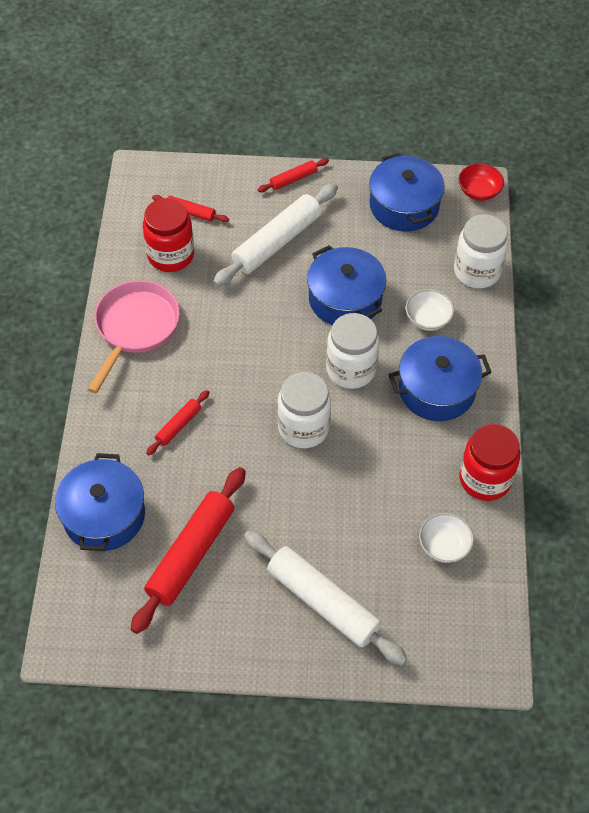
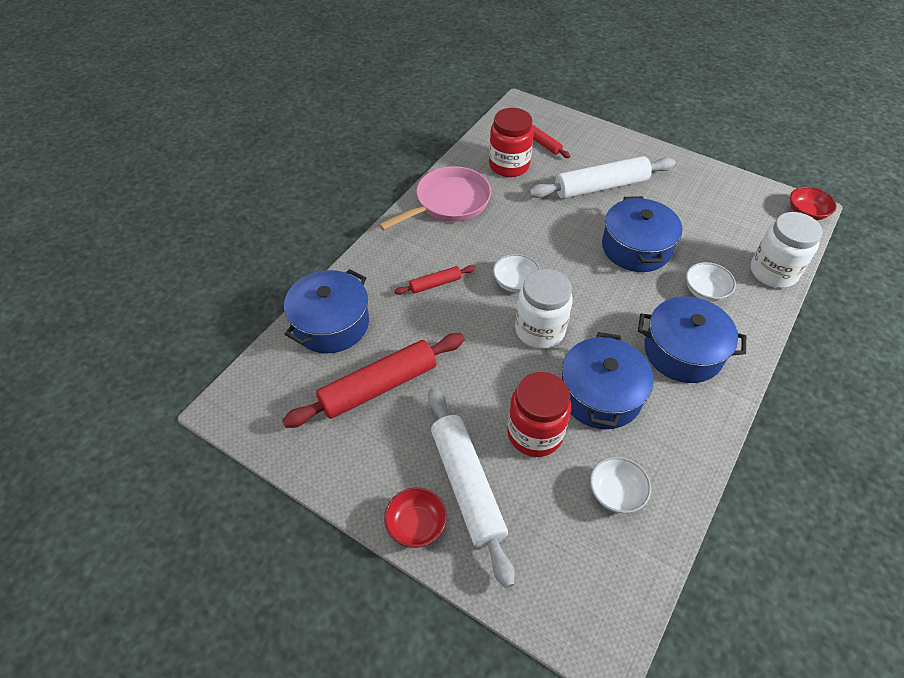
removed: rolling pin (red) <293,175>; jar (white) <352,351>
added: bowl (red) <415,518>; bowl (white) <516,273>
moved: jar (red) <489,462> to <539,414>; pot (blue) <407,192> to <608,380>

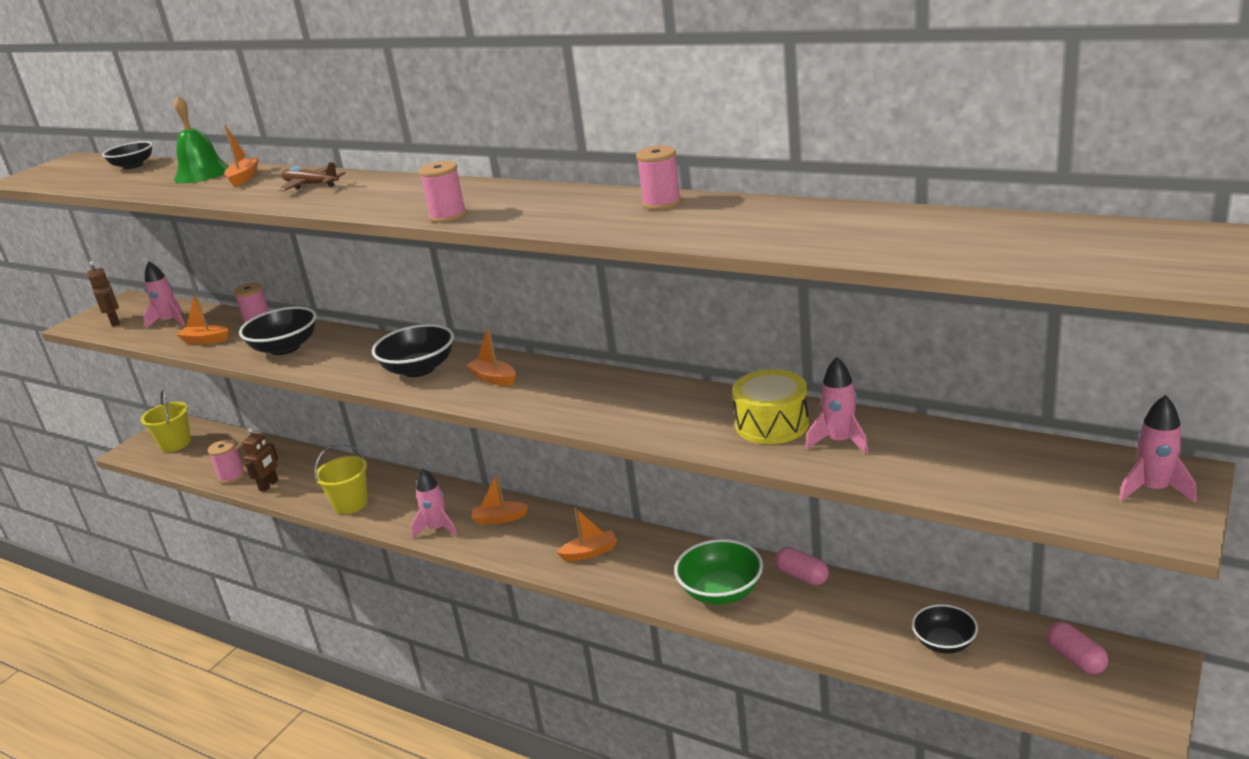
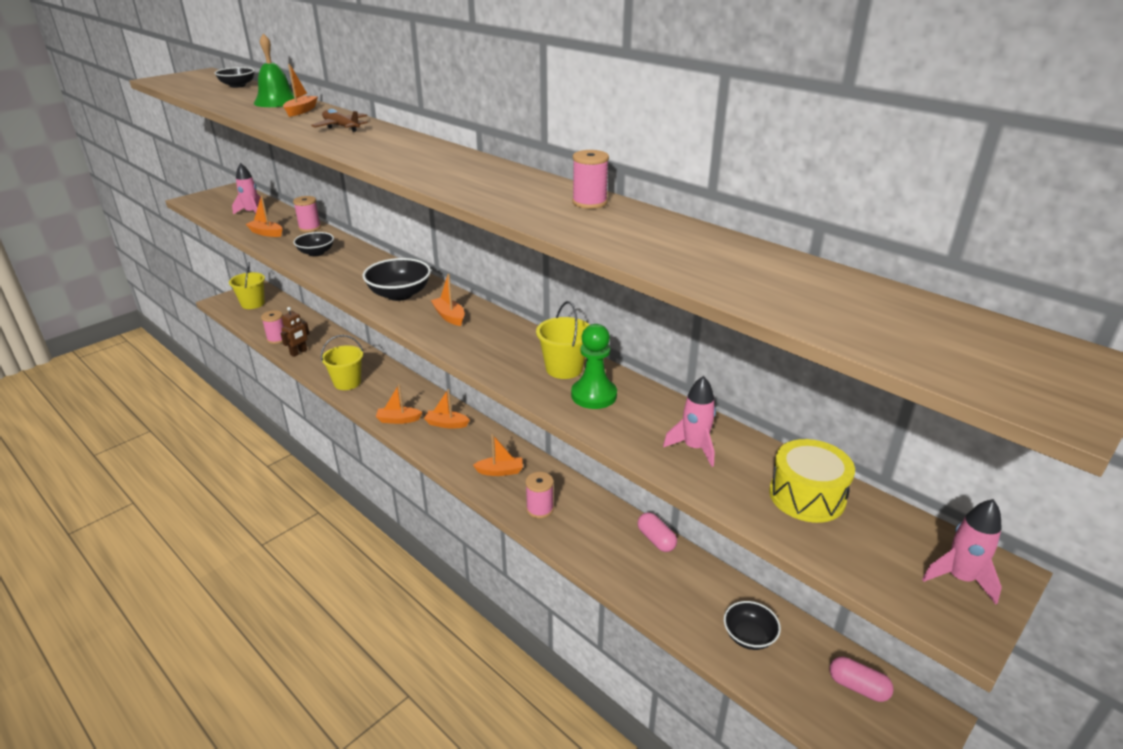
removed: robot (brown) <103,294>; bowl (green) <718,572>
added: bucket (yellow) <563,340>; pawn (green) <594,366>
moved: spool (pink) <443,192> to <539,495>; drum (yellow) <770,406> to <812,481>
replaced: rocket (pink) <434,503> to boat (orange) <399,404>
turned: capsule (pink) <1077,648> = <861,679> 45 degrees counterclockwise
resized: bowl (black) <277,330> = <313,244> x0.65

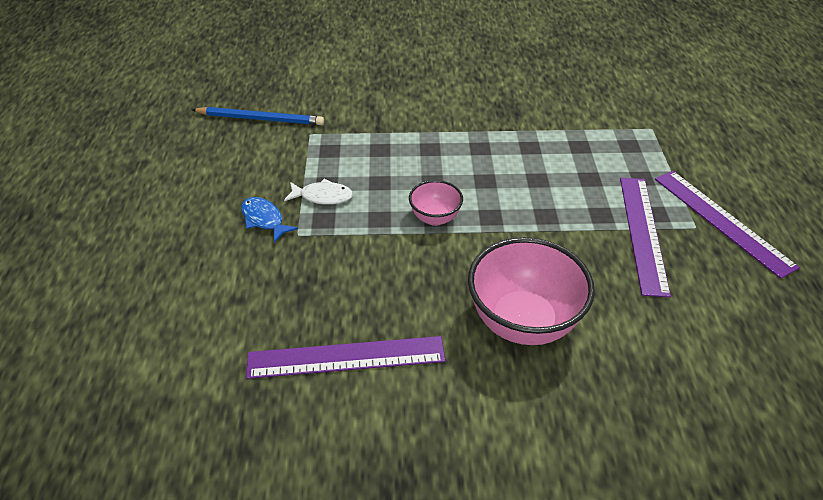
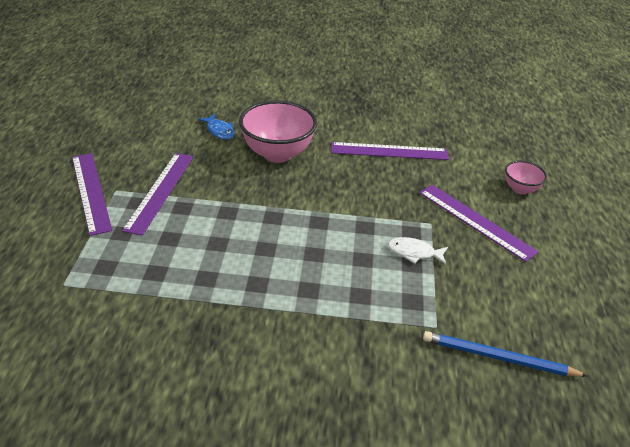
added: ruler (purple) <478,223>
moved: fish (blue) <269,220> to <216,127>; bowl (pink) <436,203> to <526,178>

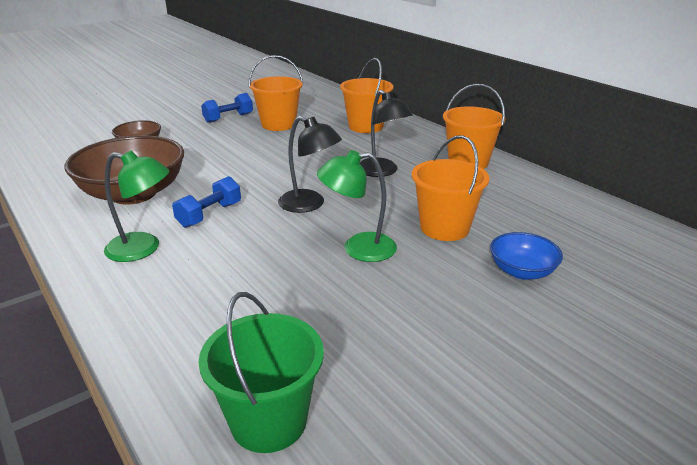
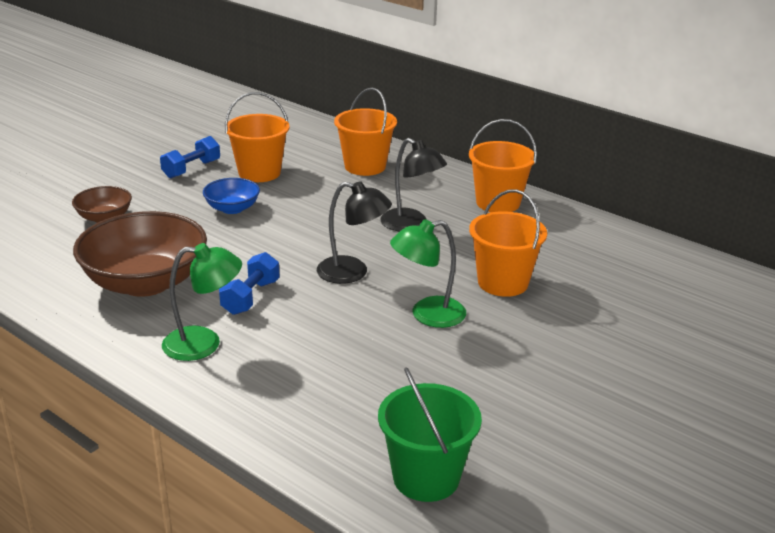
moved: bowl (blue) <526,256> to <231,196>

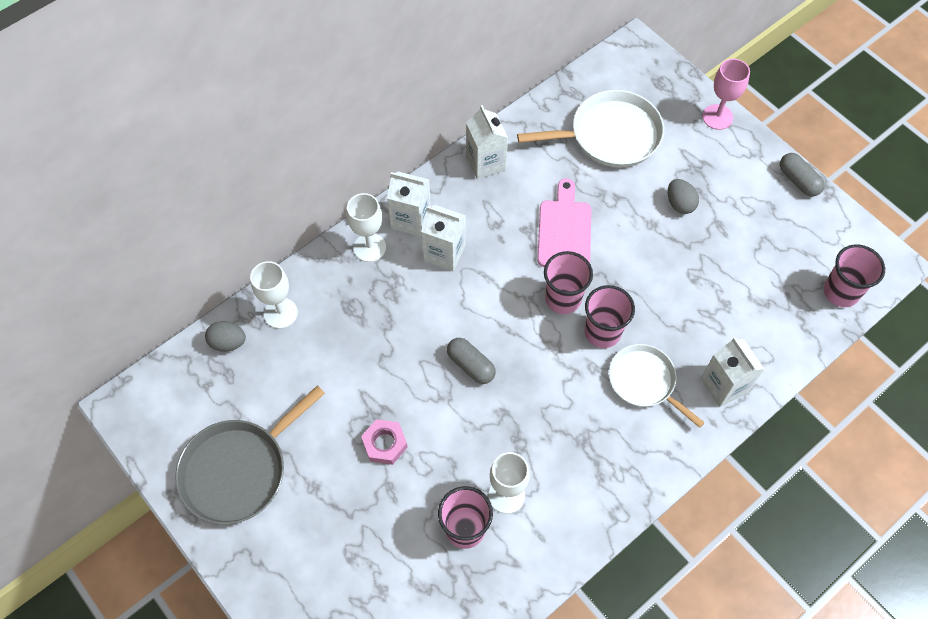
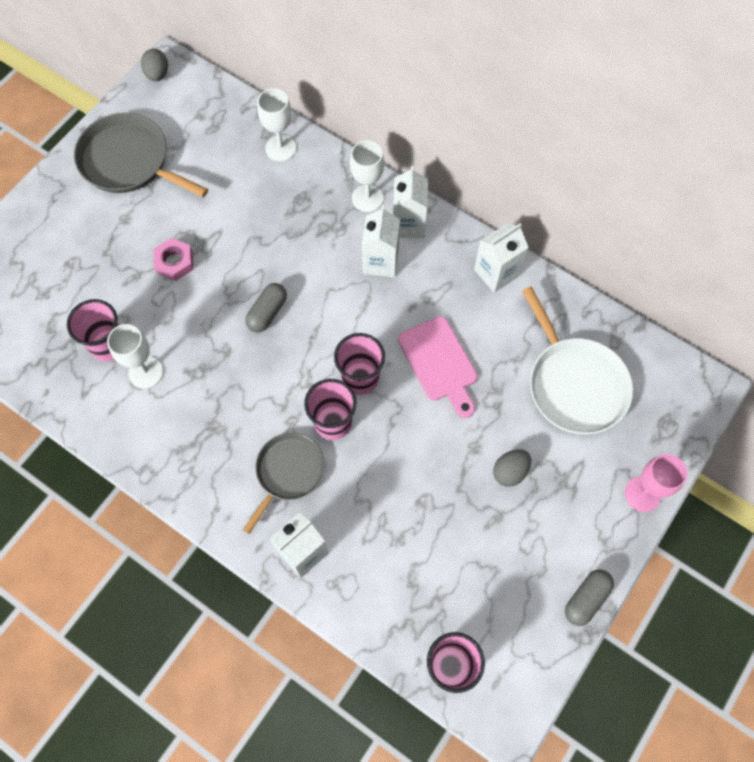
moved: egg (grey) <225,336> to <154,65>
recoloured: pan (white) <657,386> to pan (grey) <284,483>
turned: cutting board (pink) <564,222> = <438,367> 75 degrees clockwise

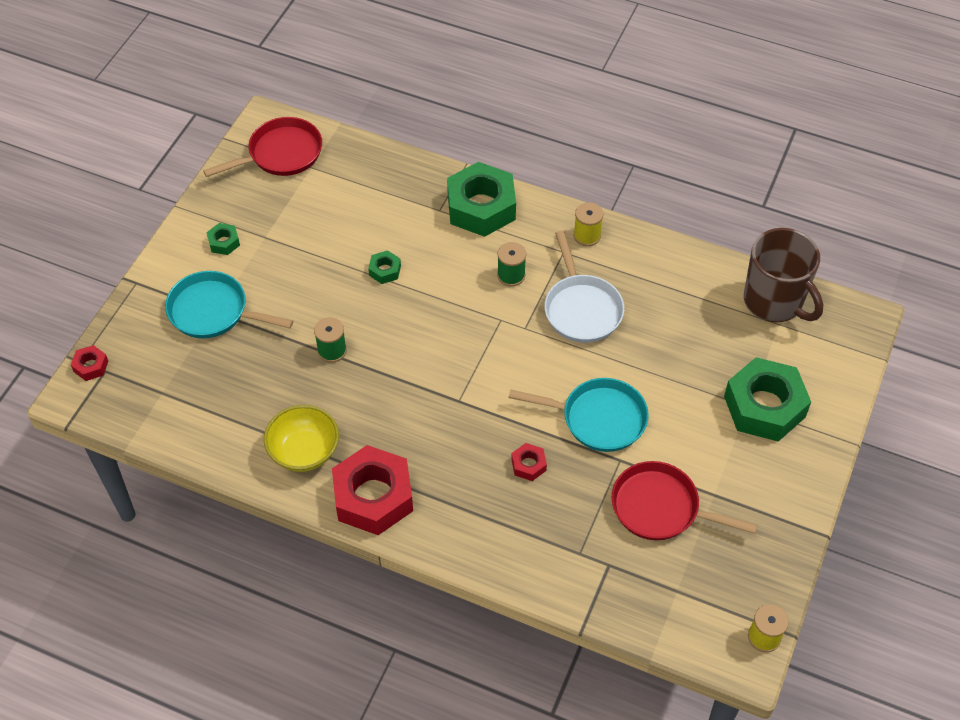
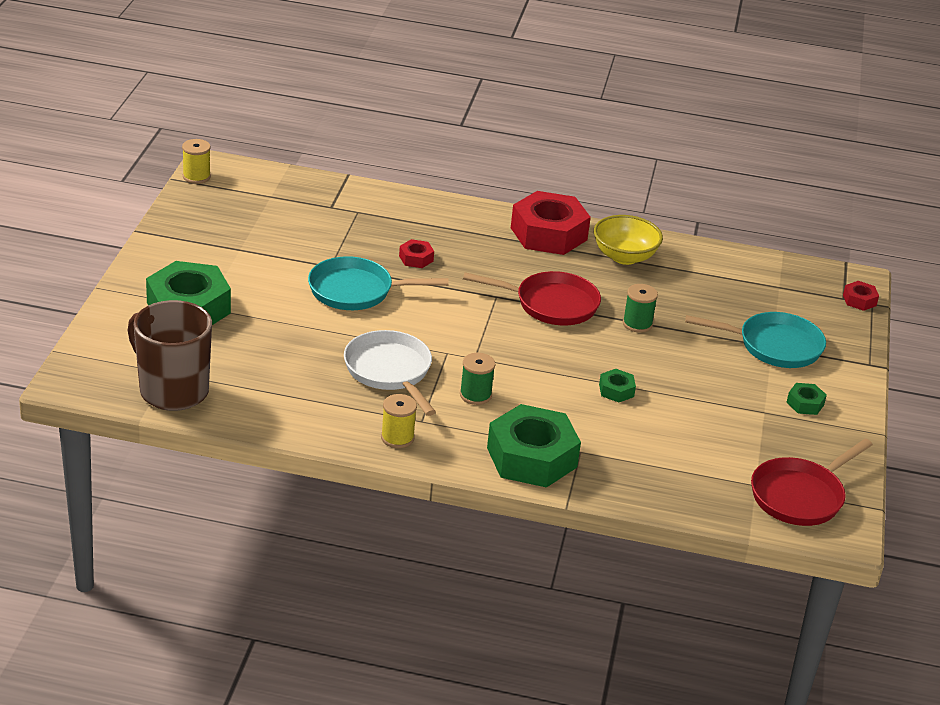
moved: pan (red) <685,500> to <532,298>

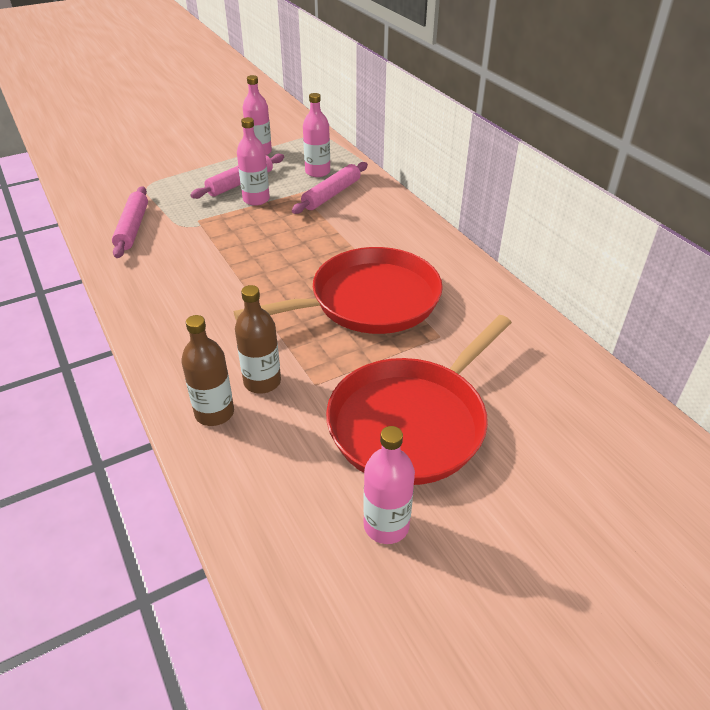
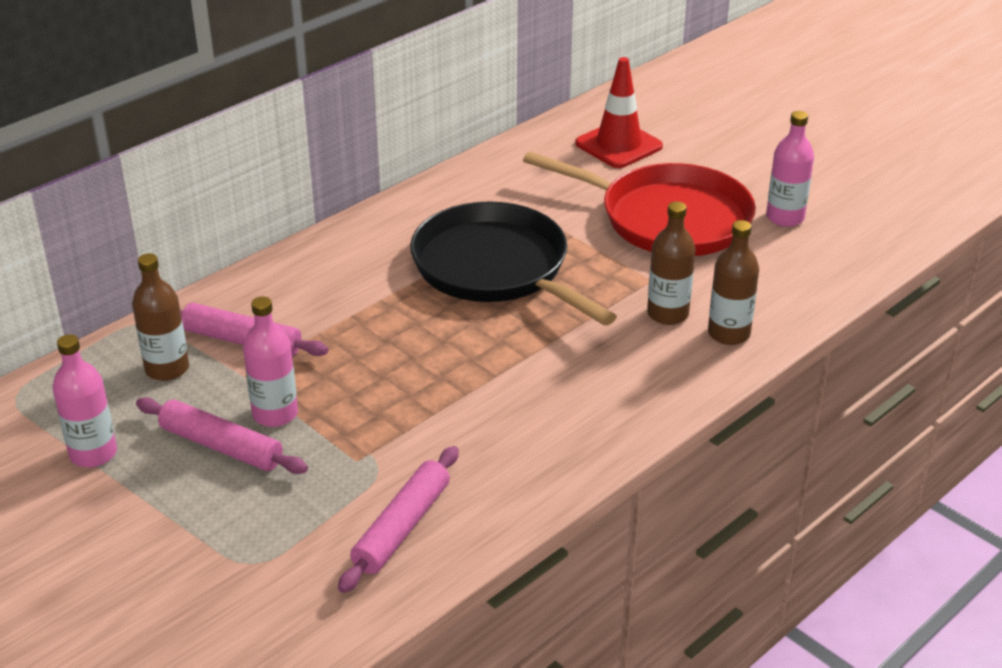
added: traffic cone (red) <619,112>
recoloured: bottle (pink) <316,135> to bottle (brown) <160,317>; pan (red) <338,290> to pan (black) <513,264>
turned: rolling pin (pink) <130,222> = <398,519> 45 degrees counterclockwise

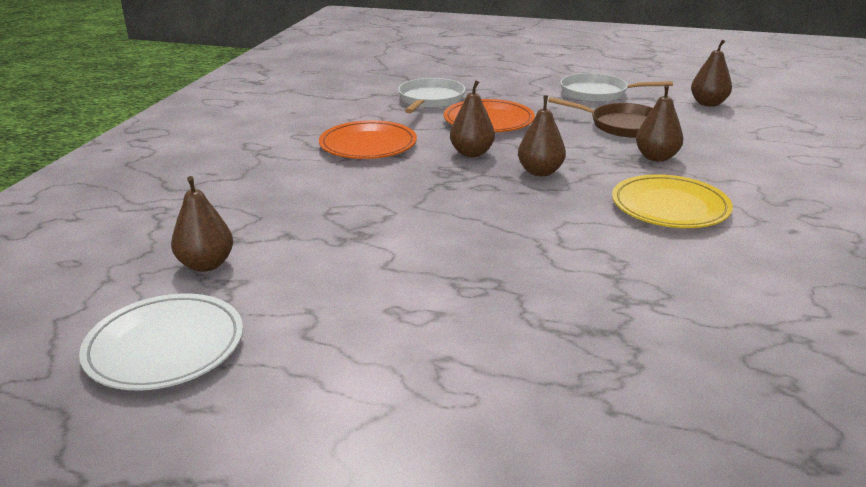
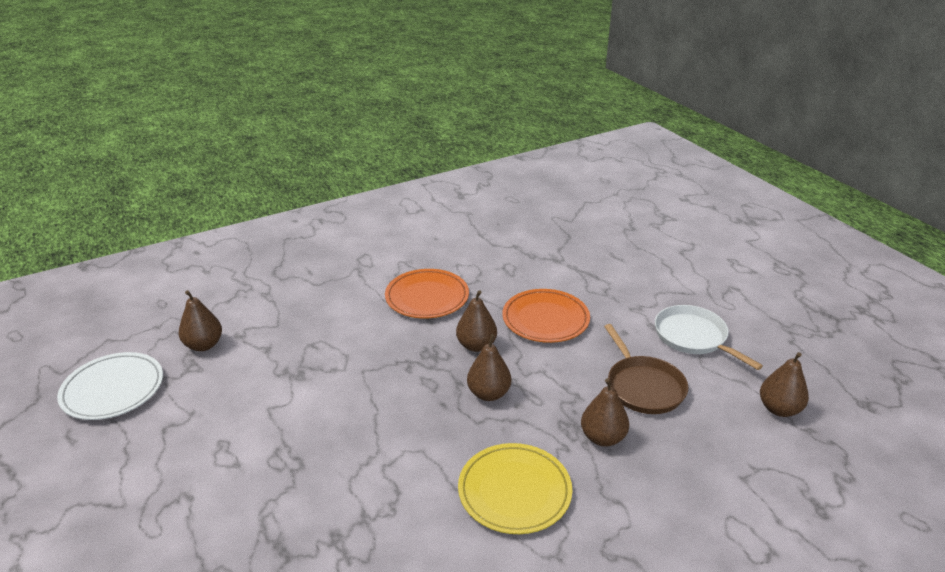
removed: pan (white) <432,95>

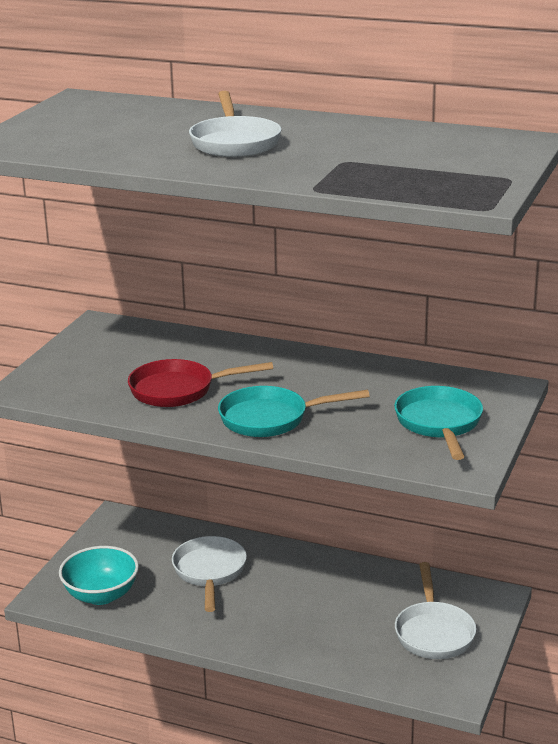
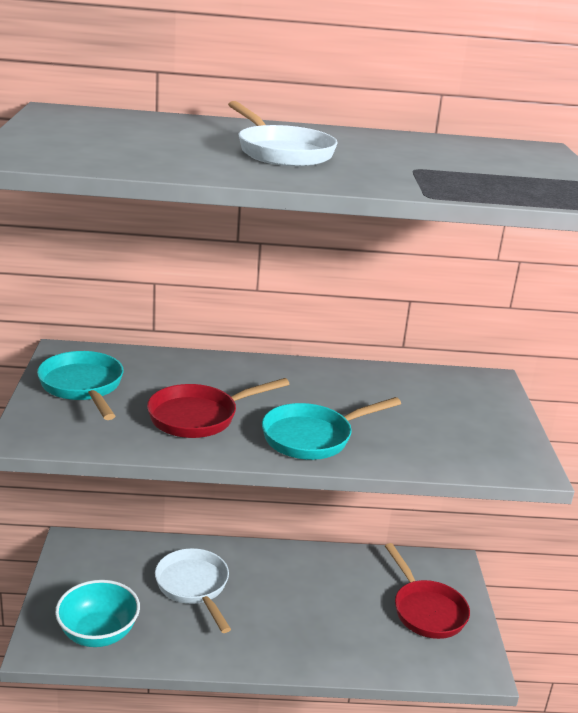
moved: pan (turquoise) <438,423> to <80,385>
recoloured: pan (white) <435,610> to pan (red) <427,591>

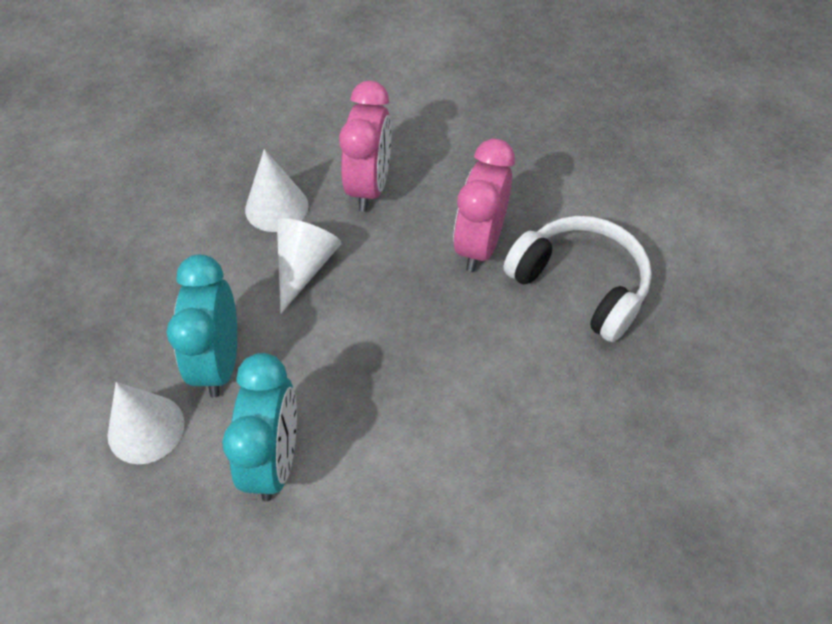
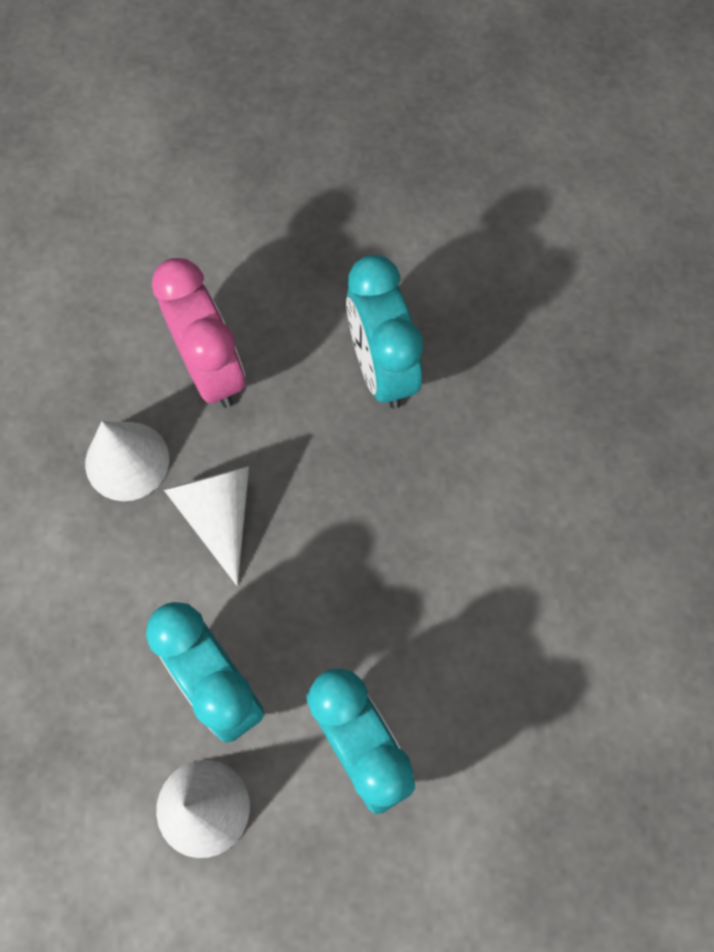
removed: headphones (white) <577,279>
recoloured: clock (pink) <484,205> to clock (turquoise) <384,332>

